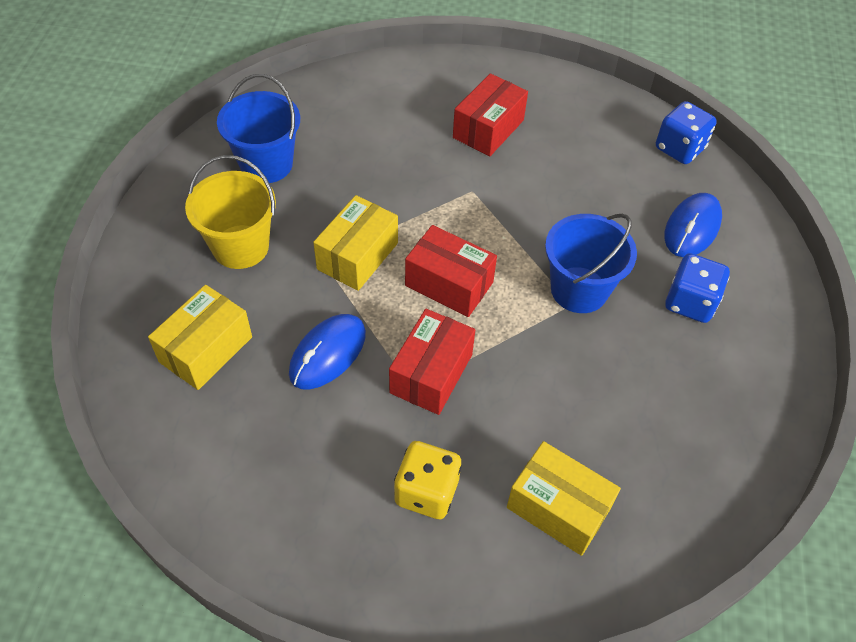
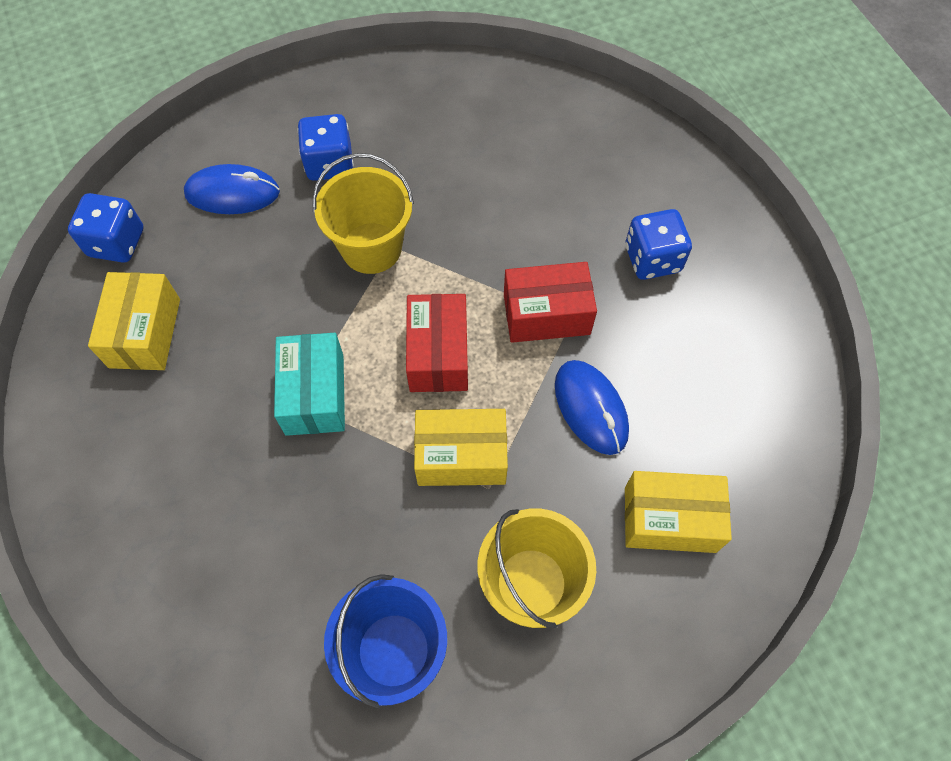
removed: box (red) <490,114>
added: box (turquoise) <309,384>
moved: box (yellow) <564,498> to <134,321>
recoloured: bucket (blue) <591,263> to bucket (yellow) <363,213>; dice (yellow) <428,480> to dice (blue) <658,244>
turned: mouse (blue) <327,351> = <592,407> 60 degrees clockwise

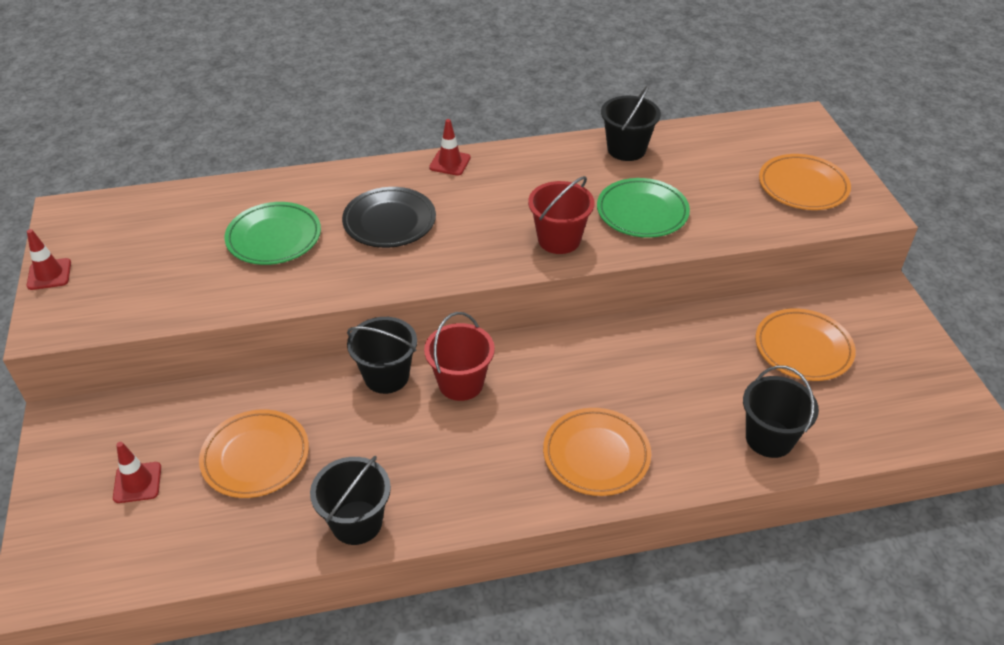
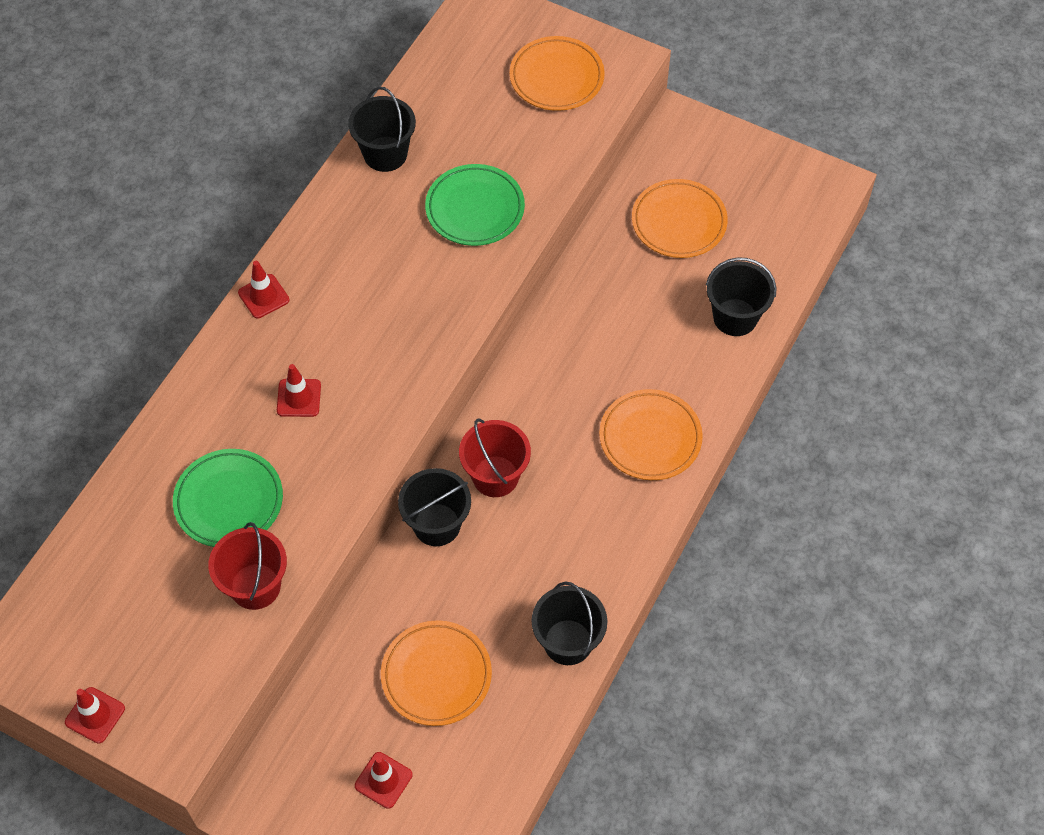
moved: bucket (red) <561,215> to <247,566>
replaced: plate (black) <389,217> to traffic cone (red) <299,390>

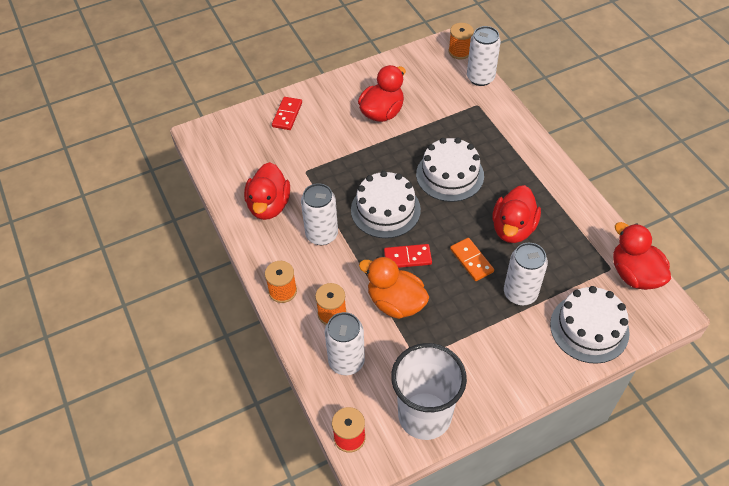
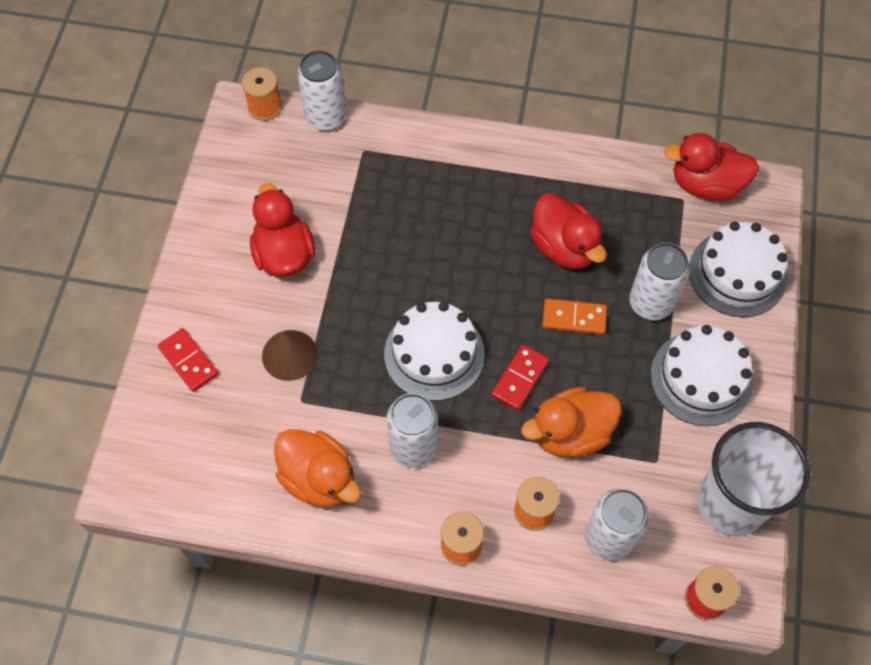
added: cone (brown) <290,355>
moved: cake (white) <450,169> to <702,375>
recoloured: duck (red) <267,191> to duck (orange) <317,468>

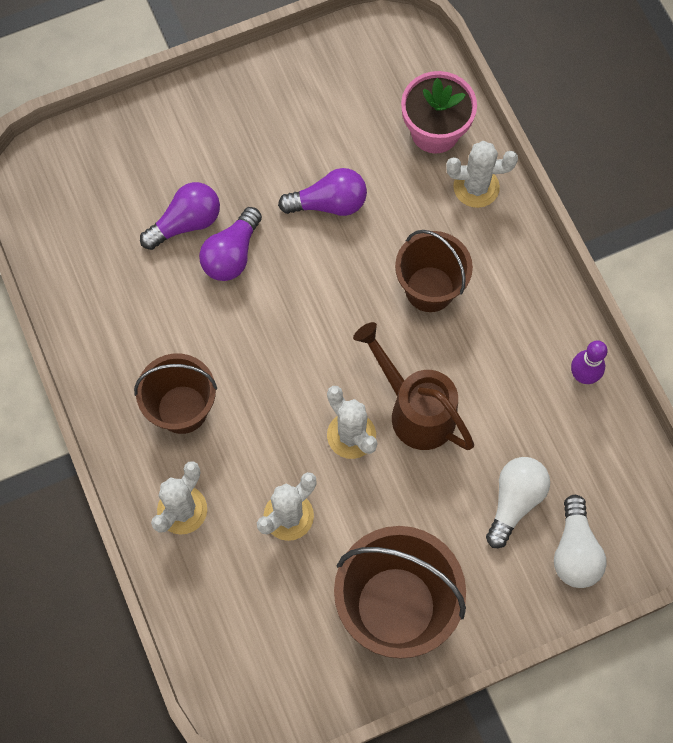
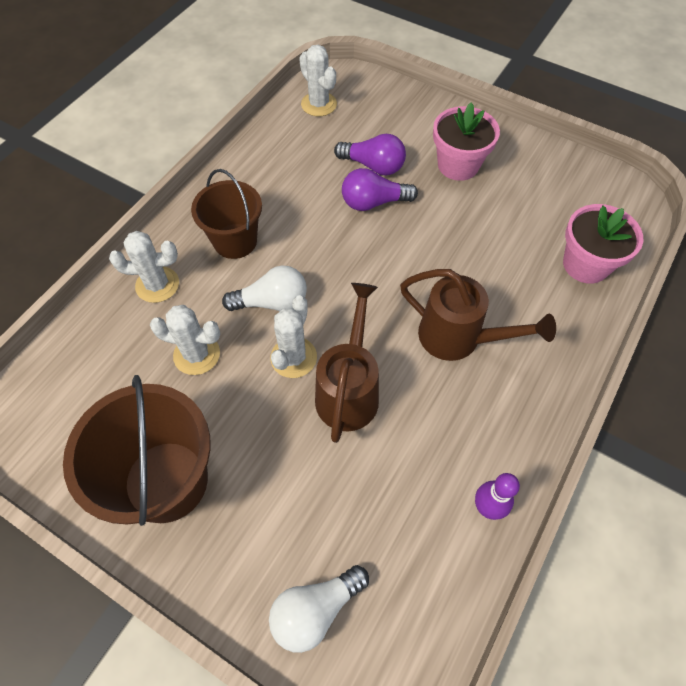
removed: light bulb (purple) <322,192>
added: flower pot (pink) <466,142>
moved: light bulb (white) <518,502> to <264,288>; cactus (white) <482,174> to <318,80>
replaced: bucket (brown) <434,271> to watering can (brown) <478,315>

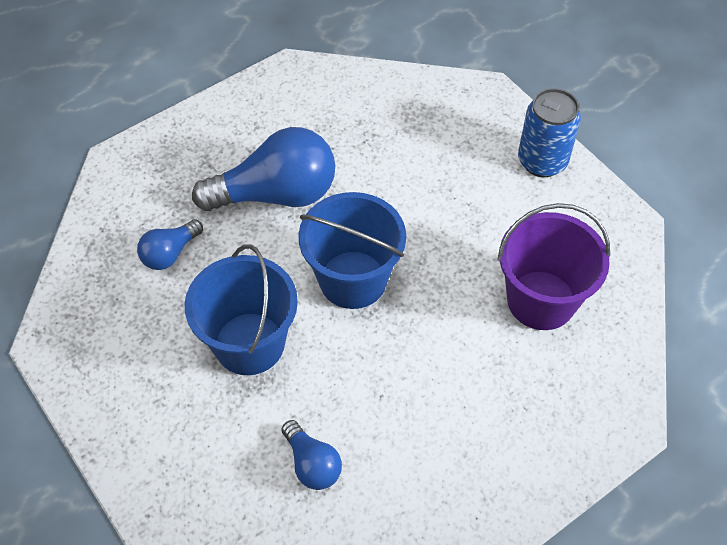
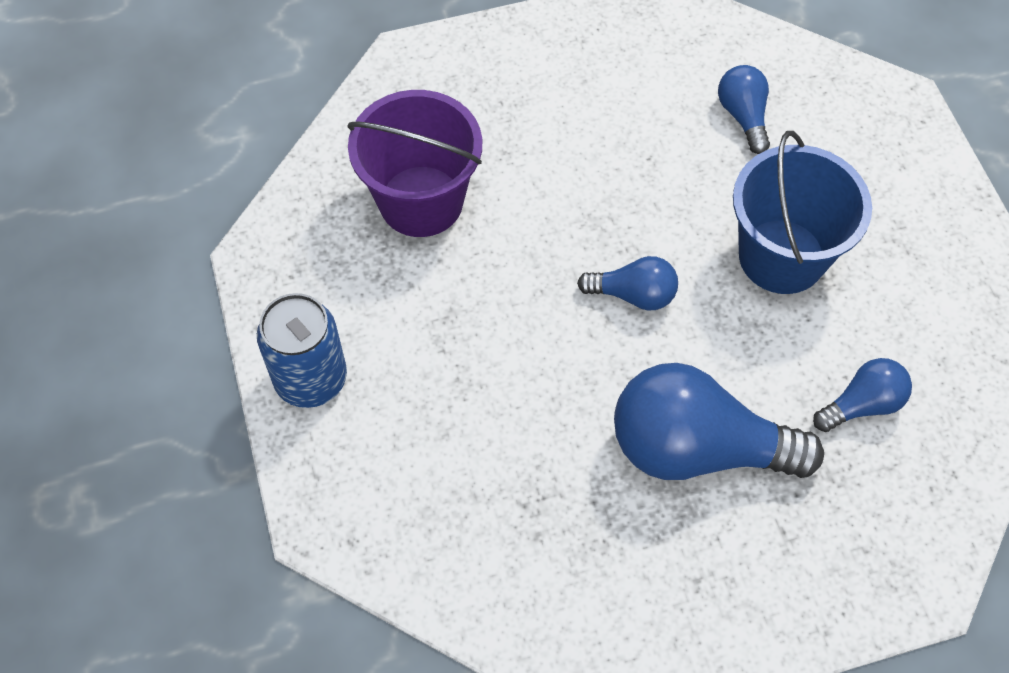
replaced: bucket (blue) <352,250> to light bulb (blue) <627,283>

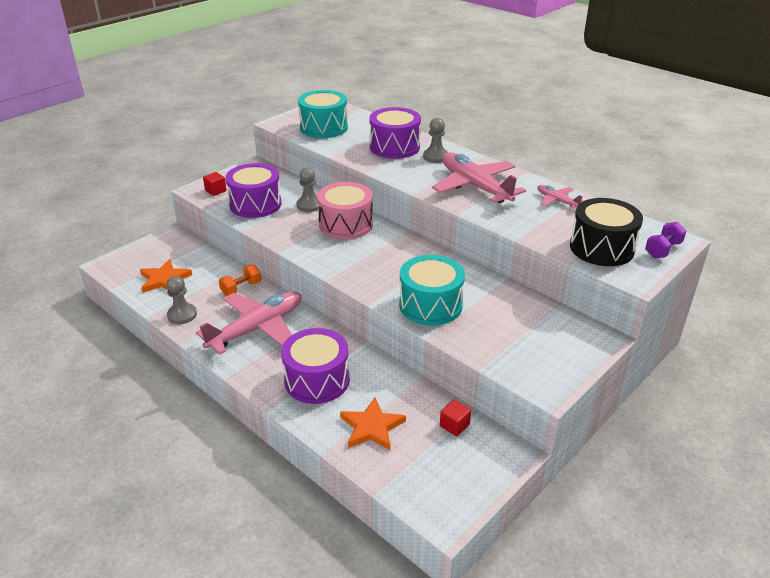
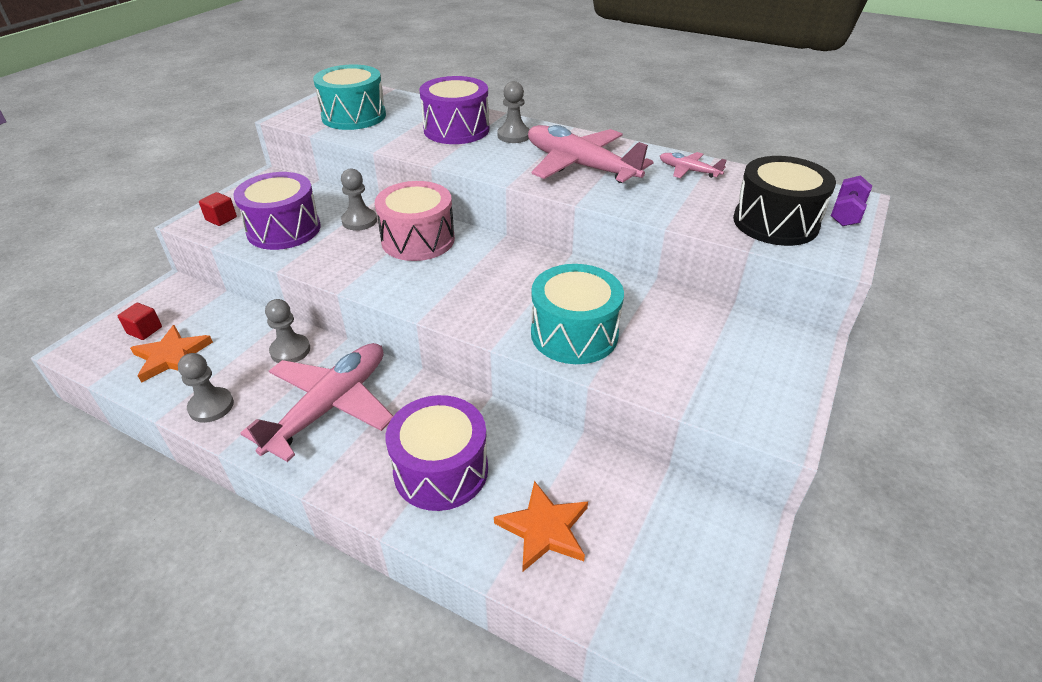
moved: cube (red) <455,418> to <140,321>
replaced: dumbbell (orange) <240,280> to pawn (grey) <287,331>

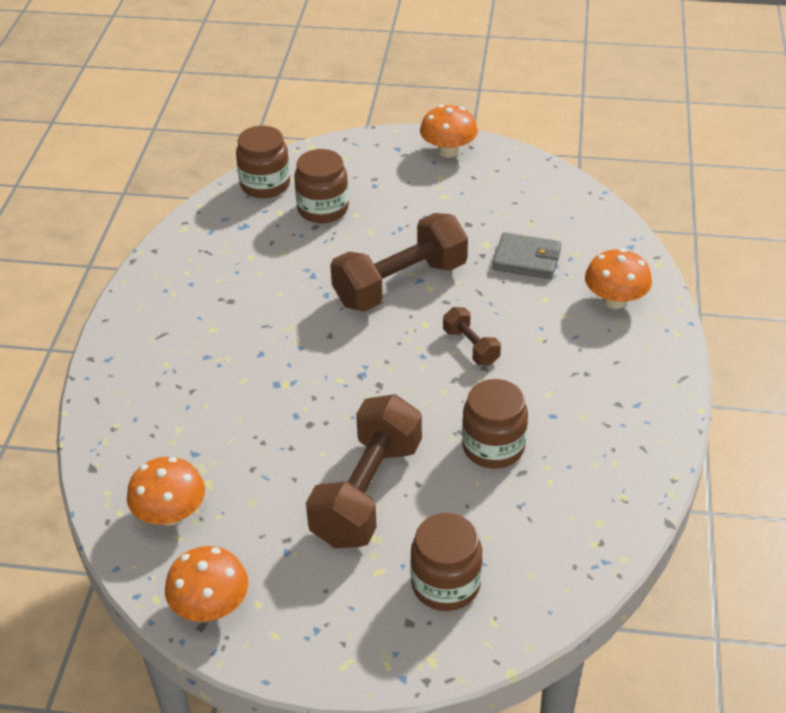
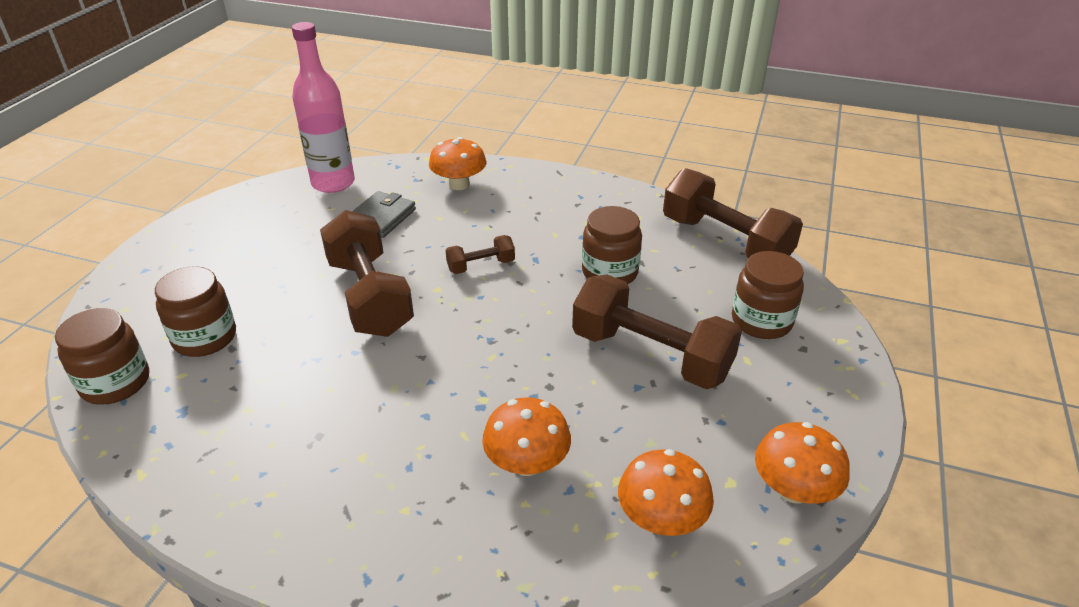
added: bottle (pink) <323,107>; dumbbell (brown) <733,213>
moved: mushroom (orange) <449,131> to <526,436>

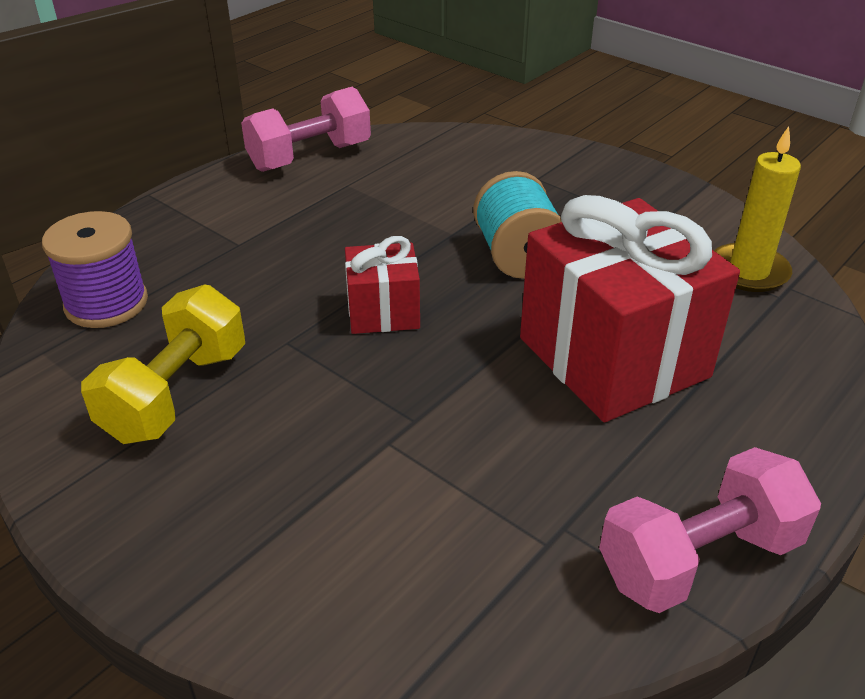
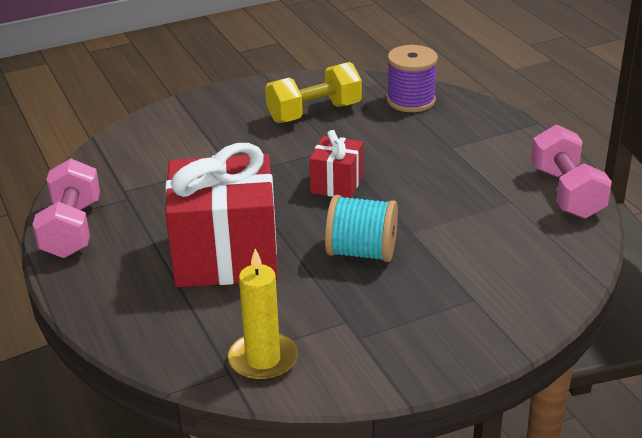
turned: dumbbell (yellow) <163,364> = <313,92> 75 degrees counterclockwise

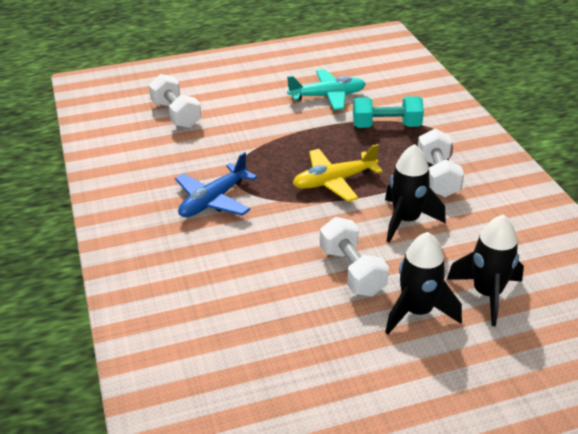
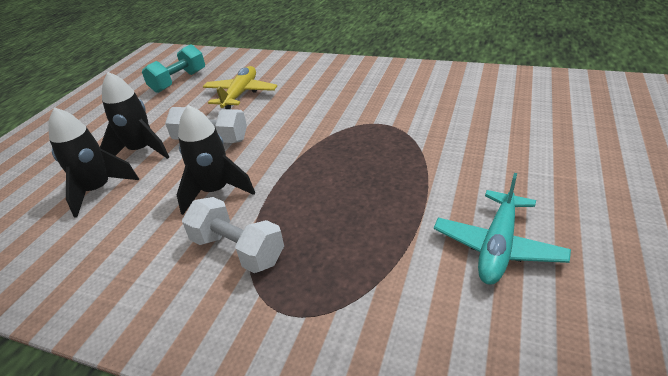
removed: dumbbell (white) <175,101>; plane (blue) <216,184>
moved: dumbbell (turquoise) <388,112> to <173,68>; plane (yellow) <338,173> to <240,87>

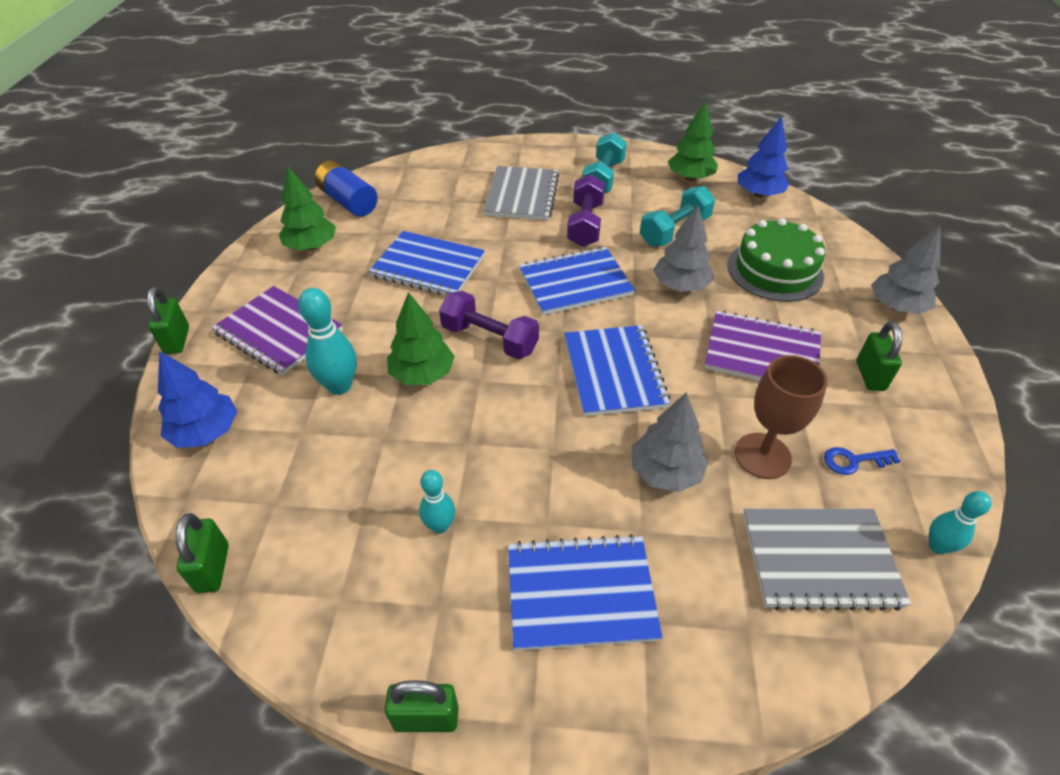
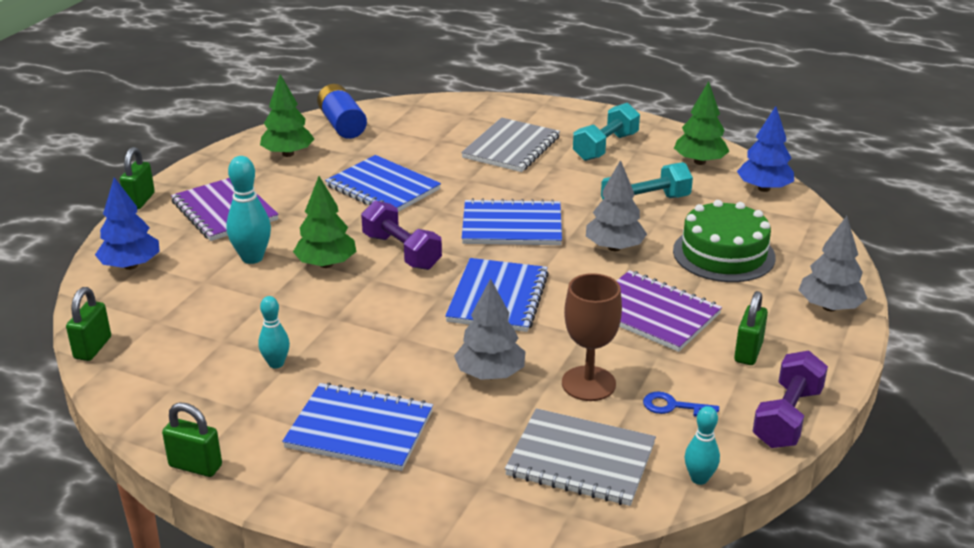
moved: dumbbell (purple) <586,210> to <790,399>

